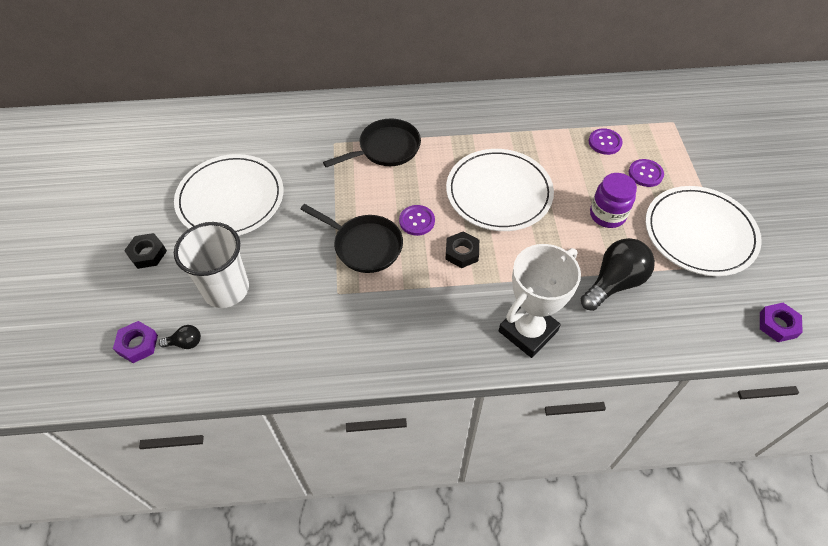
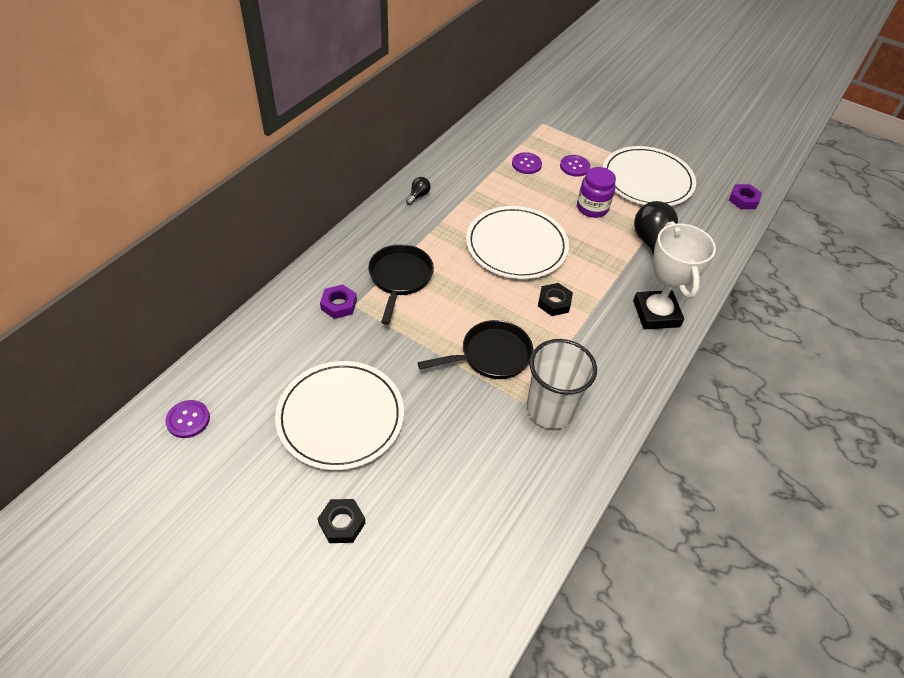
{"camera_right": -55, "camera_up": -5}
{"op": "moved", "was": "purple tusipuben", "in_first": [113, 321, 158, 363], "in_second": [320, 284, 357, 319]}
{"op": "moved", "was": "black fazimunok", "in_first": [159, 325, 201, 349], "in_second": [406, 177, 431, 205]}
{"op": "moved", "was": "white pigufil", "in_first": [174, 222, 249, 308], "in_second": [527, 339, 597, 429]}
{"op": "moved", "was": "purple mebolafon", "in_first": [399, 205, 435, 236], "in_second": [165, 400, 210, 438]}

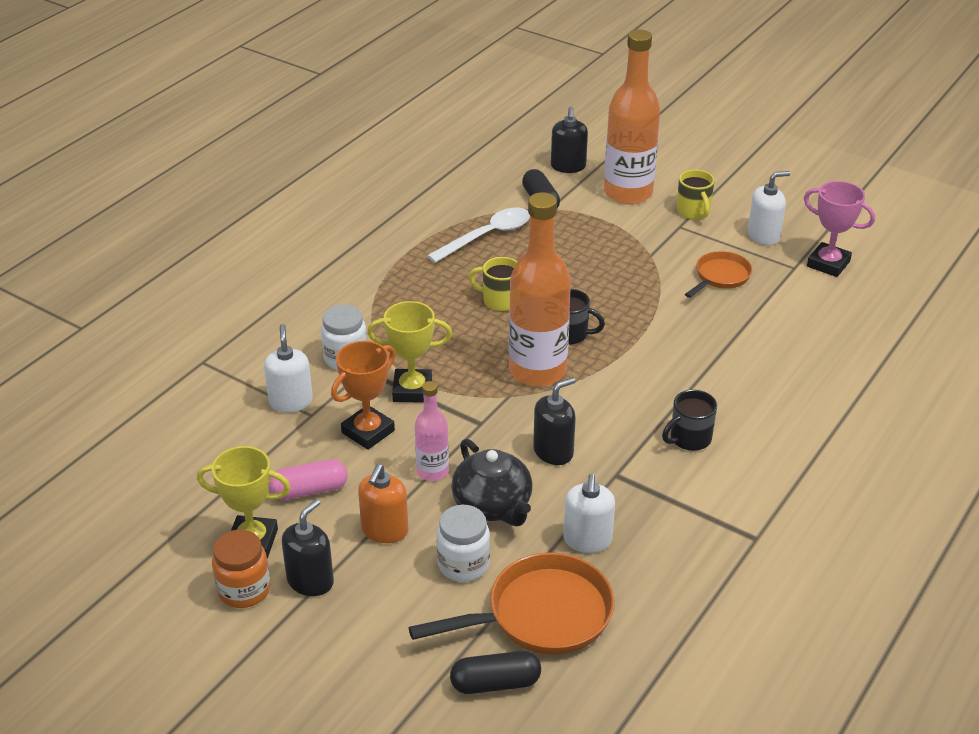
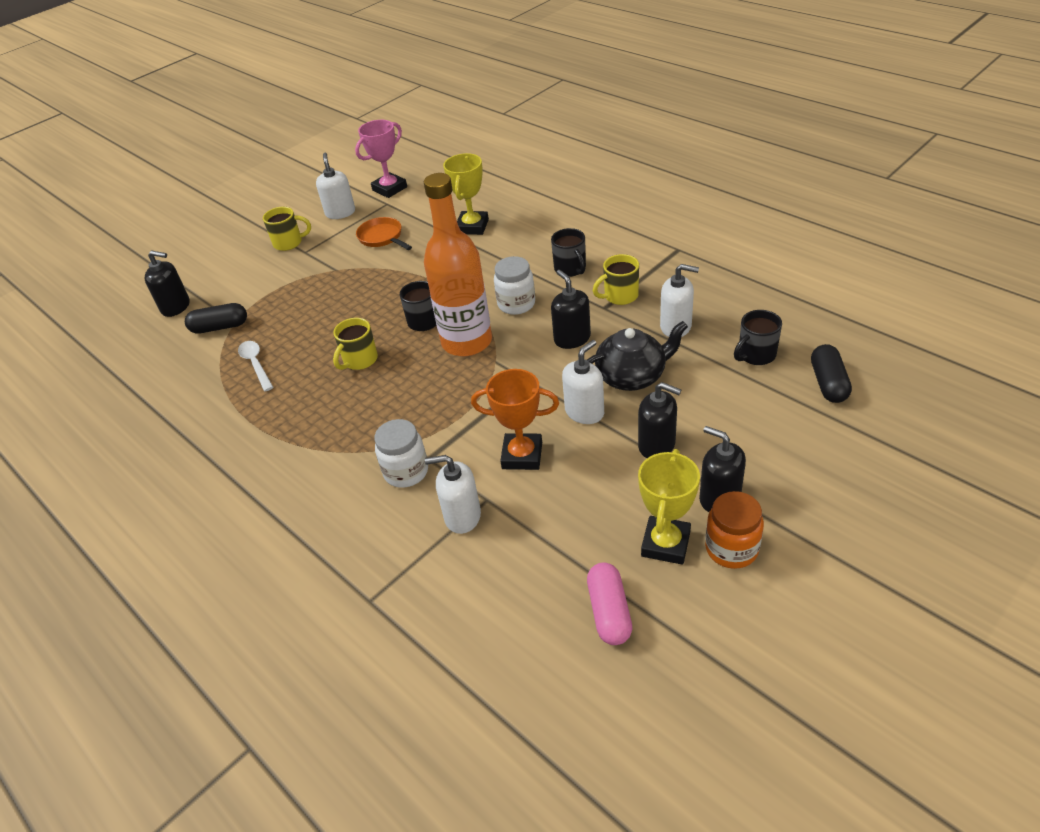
{"camera_right": -75, "camera_up": 5}
{"op": "moved", "was": "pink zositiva", "in_first": [269, 459, 348, 500], "in_second": [587, 562, 632, 645]}
{"op": "turned", "was": "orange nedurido", "in_first": [331, 341, 396, 450], "in_second": [471, 369, 559, 470], "clockwise": -45}
{"op": "recoloured", "was": "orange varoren", "now": "black varoren", "in_first": [358, 464, 409, 543], "in_second": [638, 382, 681, 458]}
{"op": "moved", "was": "yellow nedurido", "in_first": [367, 301, 452, 403], "in_second": [443, 153, 489, 235]}
{"op": "replaced", "was": "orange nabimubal", "now": "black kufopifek", "in_first": [408, 552, 614, 655], "in_second": [734, 310, 782, 365]}
{"op": "replaced", "was": "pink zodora", "now": "white varoren", "in_first": [415, 381, 449, 481], "in_second": [562, 340, 604, 424]}
{"op": "resized", "was": "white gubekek", "in_first": [427, 208, 530, 263], "in_second": [238, 341, 273, 391], "ratio": 0.66}
{"op": "moved", "was": "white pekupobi", "in_first": [436, 505, 490, 582], "in_second": [494, 256, 535, 315]}
{"op": "removed", "was": "orange zodora", "in_first": [604, 29, 660, 204]}
{"op": "added", "now": "yellow kufopifek", "in_second": [593, 254, 639, 305]}

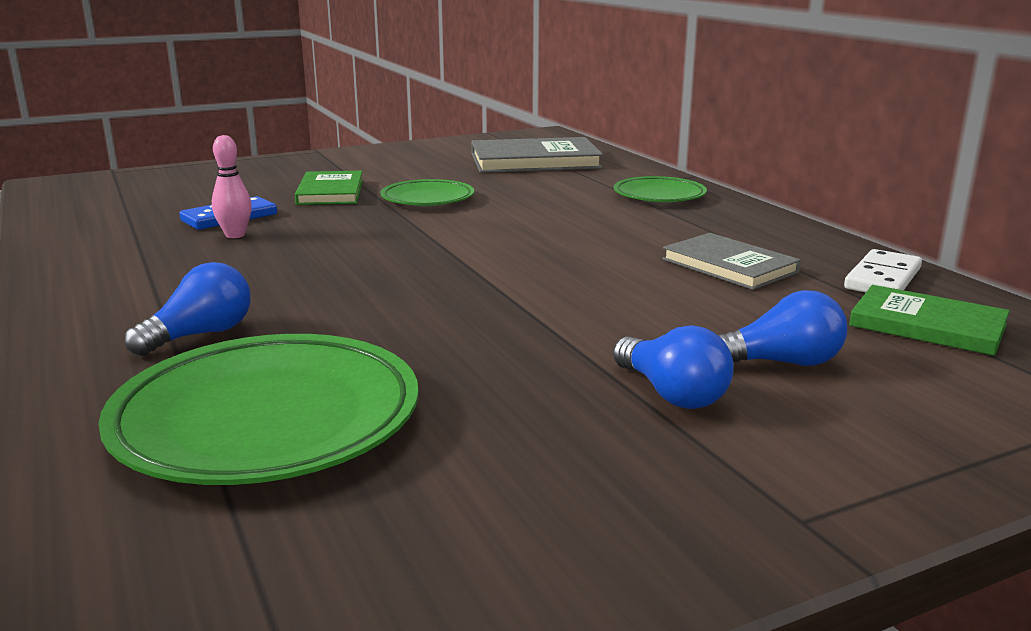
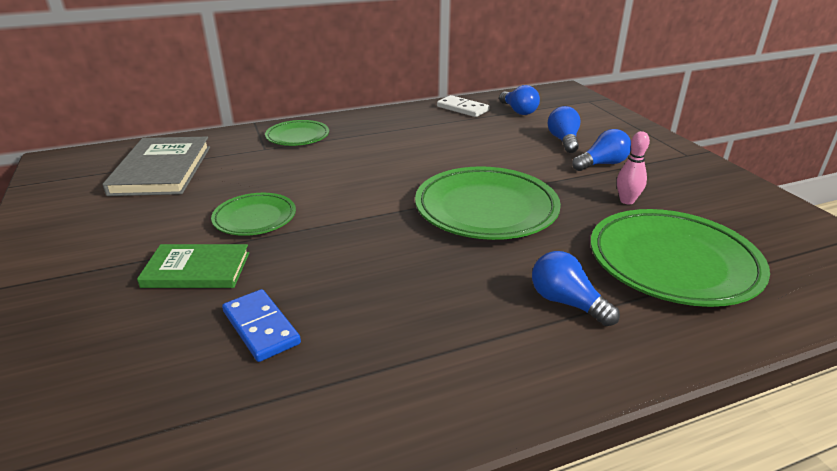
{"camera_right": -85, "camera_up": 10}
{"op": "moved", "was": "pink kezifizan", "in_first": [212, 135, 252, 238], "in_second": [617, 131, 650, 204]}
{"op": "removed", "was": "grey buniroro", "in_first": [662, 233, 801, 290]}
{"op": "replaced", "was": "green buniroro", "now": "blue fazimunok", "in_first": [849, 285, 1010, 356], "in_second": [499, 85, 540, 115]}
{"op": "added", "now": "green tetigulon", "in_second": [415, 166, 561, 240]}

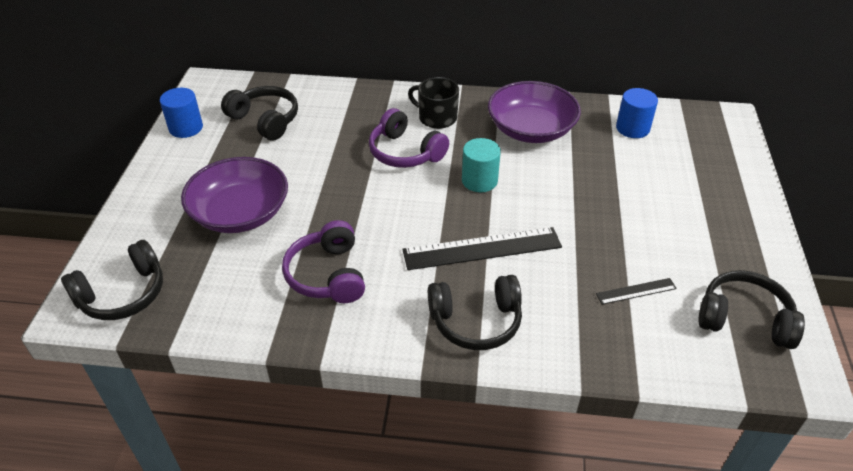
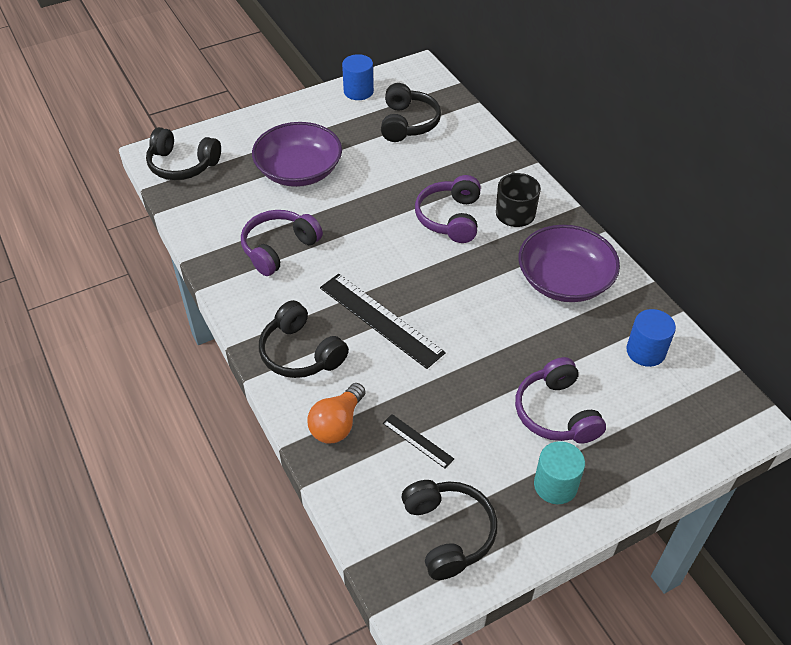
{"camera_right": 55, "camera_up": 5}
{"op": "moved", "was": "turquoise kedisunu", "in_first": [462, 138, 501, 192], "in_second": [534, 441, 585, 504]}
{"op": "added", "now": "orange fazimunok", "in_second": [307, 383, 366, 443]}
{"op": "added", "now": "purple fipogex", "in_second": [515, 357, 606, 444]}

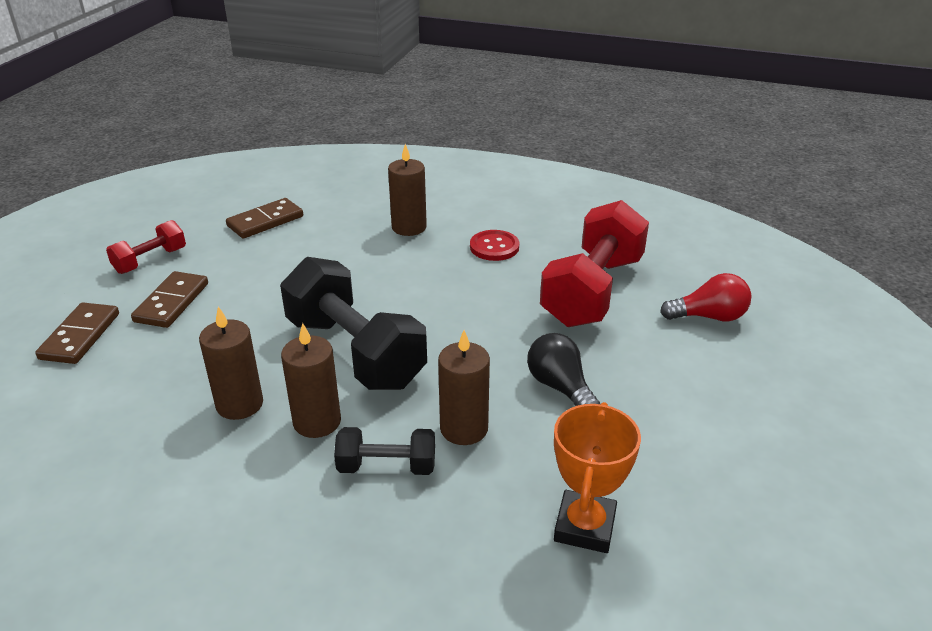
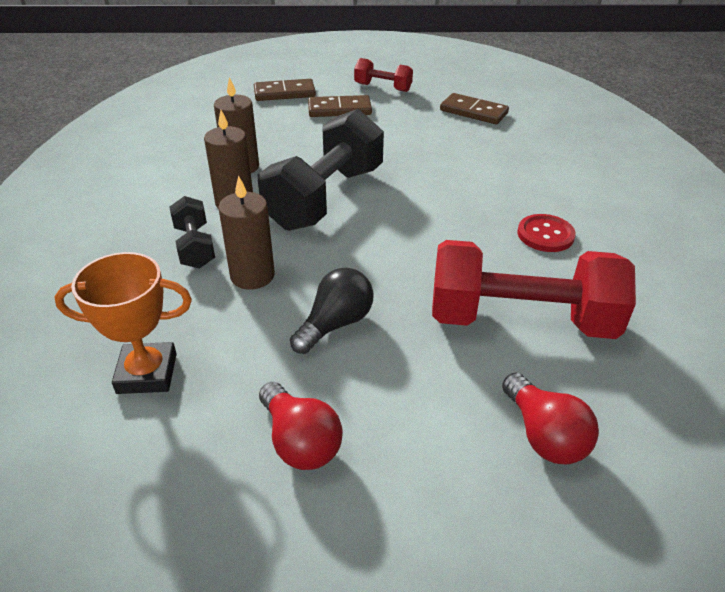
{"camera_right": 70, "camera_up": 5}
{"op": "removed", "was": "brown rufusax", "in_first": [388, 144, 427, 236]}
{"op": "added", "now": "red fazimunok", "in_second": [259, 382, 343, 470]}

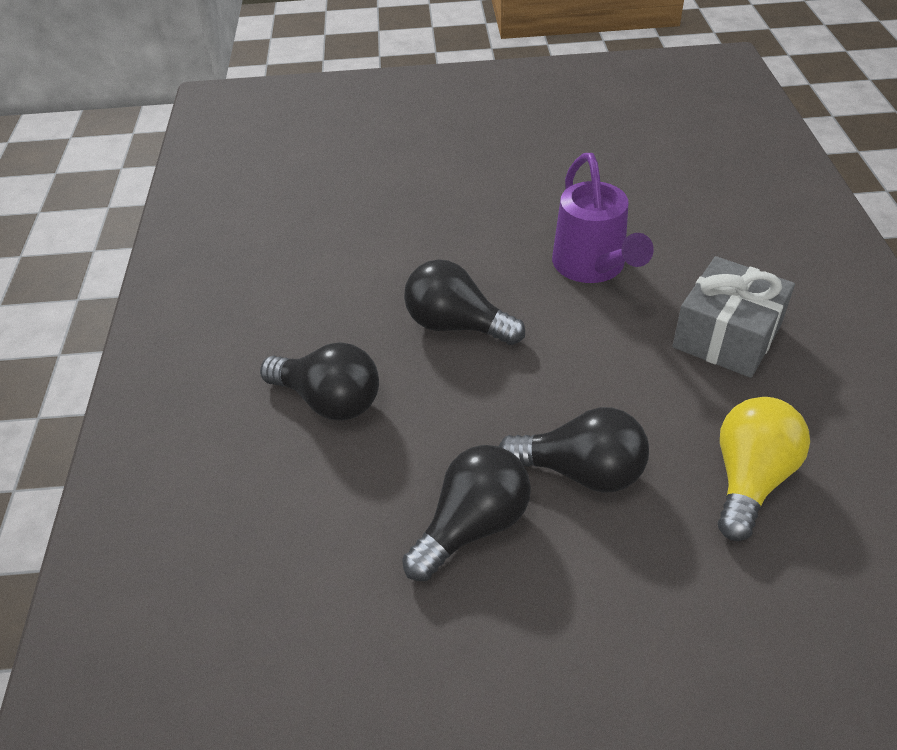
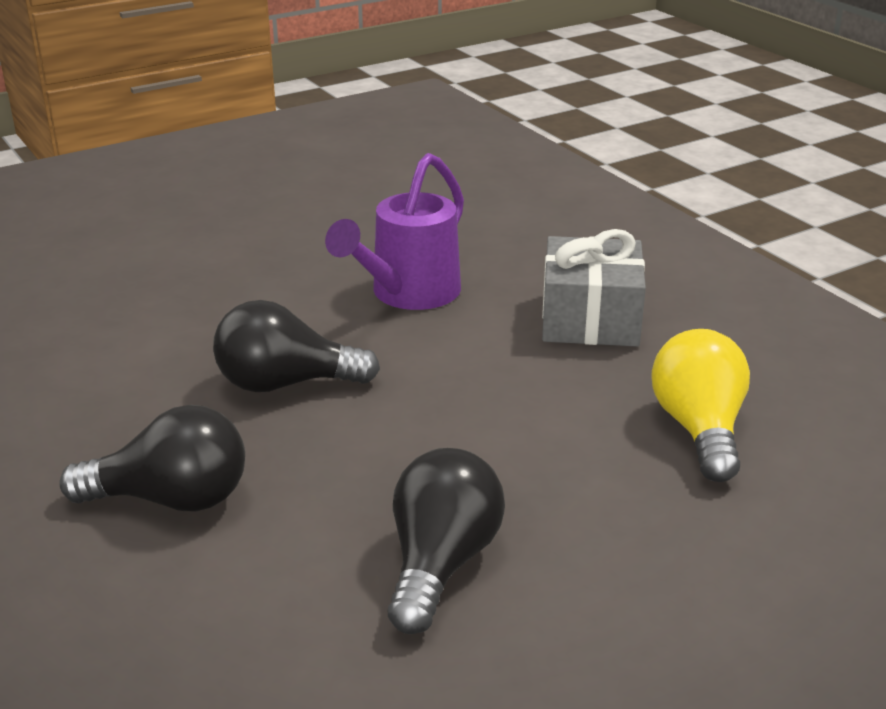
{"camera_right": -30, "camera_up": -15}
{"op": "removed", "was": "black fazimunok", "in_first": [499, 407, 649, 493]}
{"op": "turned", "was": "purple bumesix", "in_first": [552, 153, 654, 283], "in_second": [325, 153, 464, 310], "clockwise": 75}

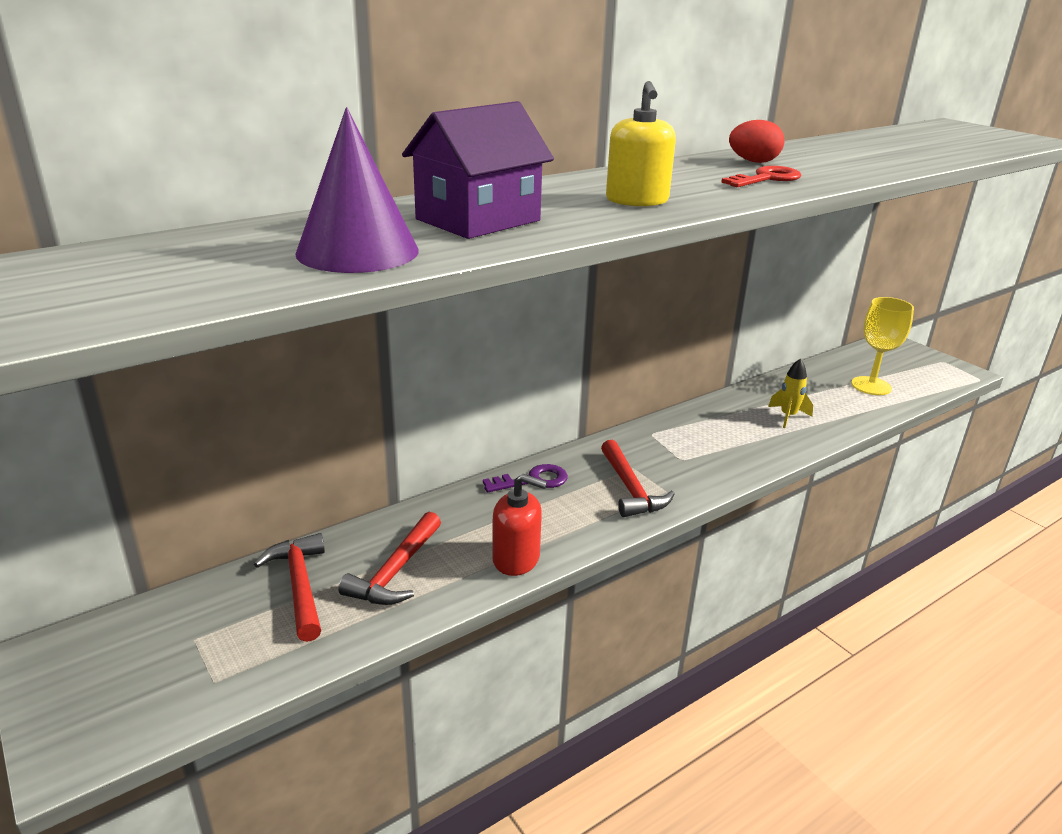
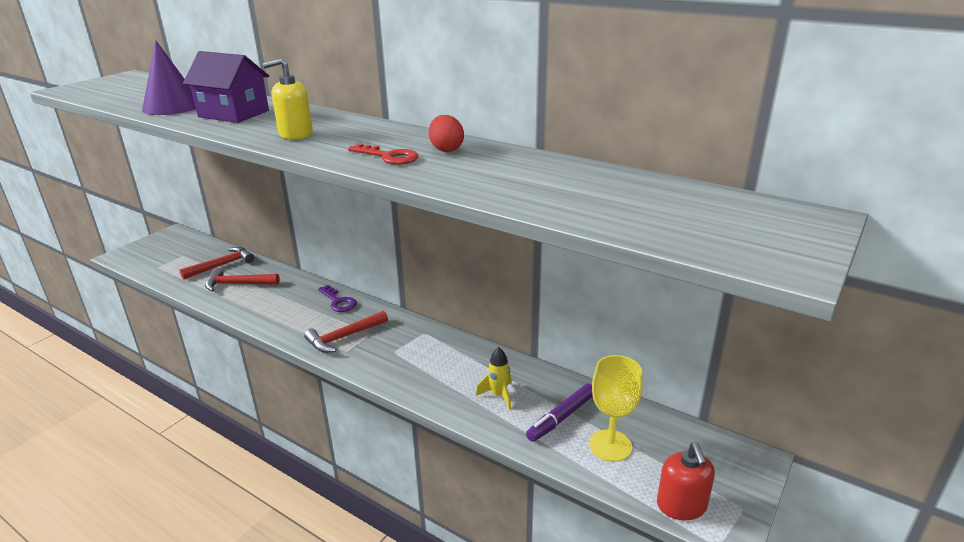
{"camera_right": 70, "camera_up": 0}
{"op": "moved", "was": "red varoren", "in_first": [492, 474, 547, 576], "in_second": [657, 442, 715, 520]}
{"op": "added", "now": "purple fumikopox", "in_second": [526, 383, 593, 442]}

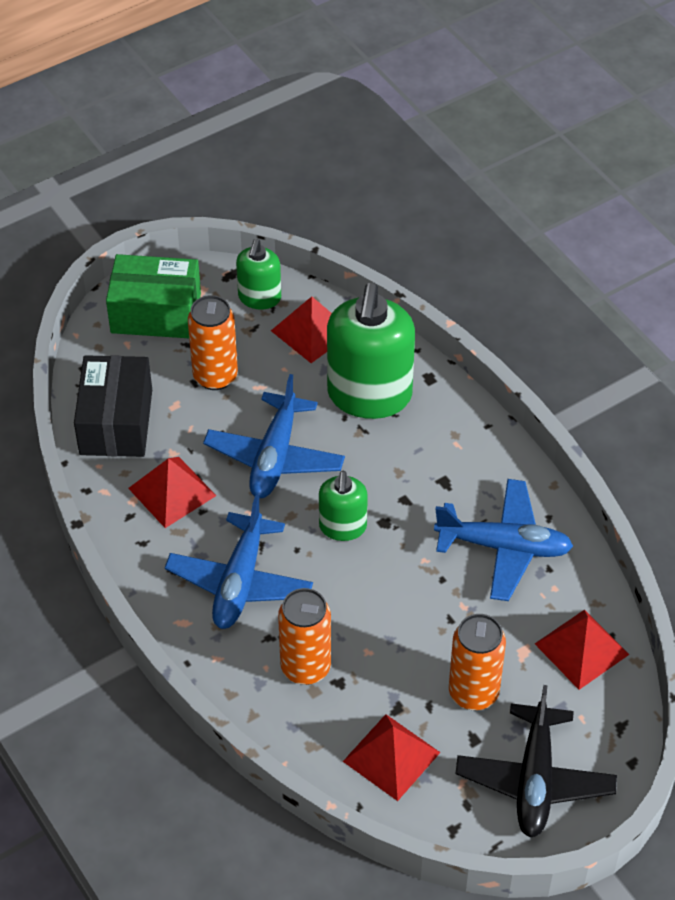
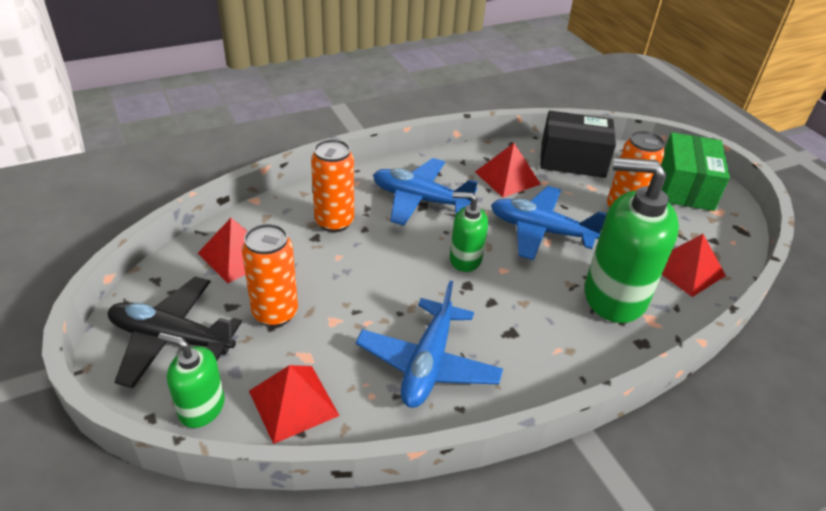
{"camera_right": 95, "camera_up": -10}
{"op": "moved", "was": "green varoren", "in_first": [236, 239, 281, 310], "in_second": [158, 333, 225, 428]}

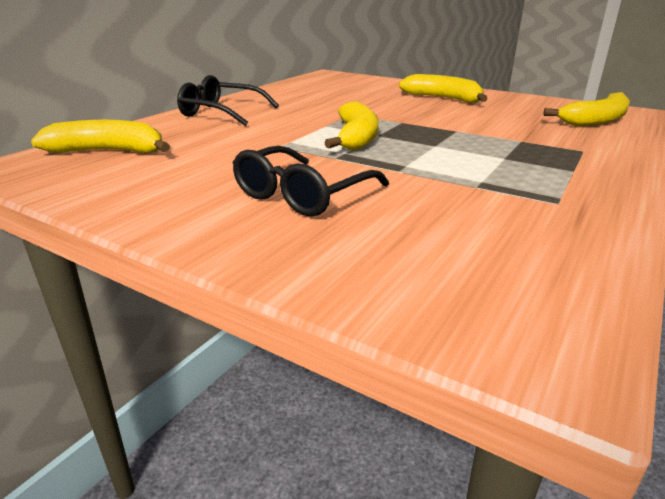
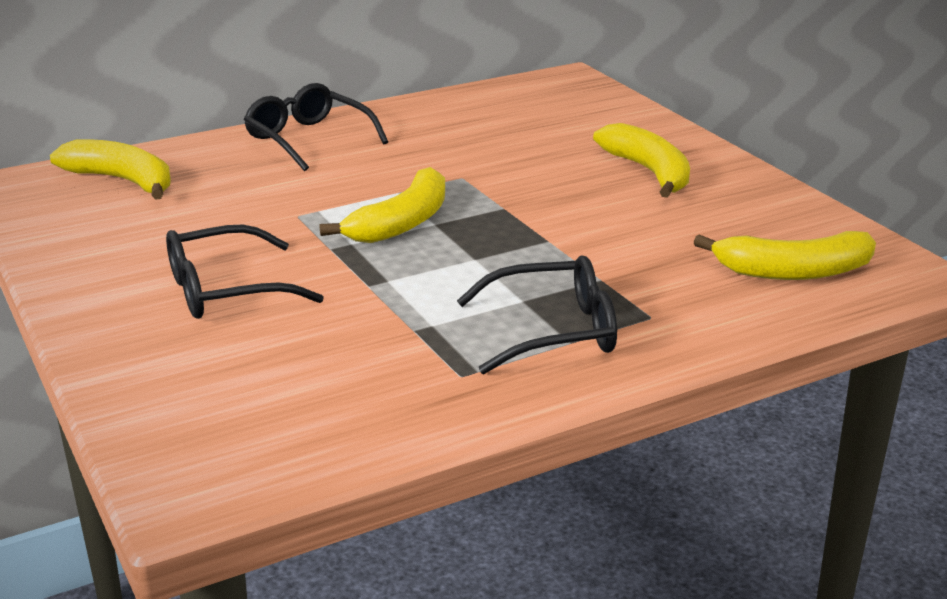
{"camera_right": 30, "camera_up": 0}
{"op": "added", "now": "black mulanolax", "in_second": [457, 255, 617, 374]}

